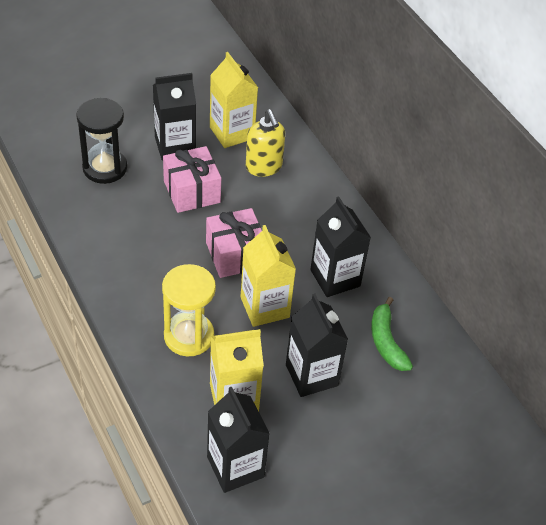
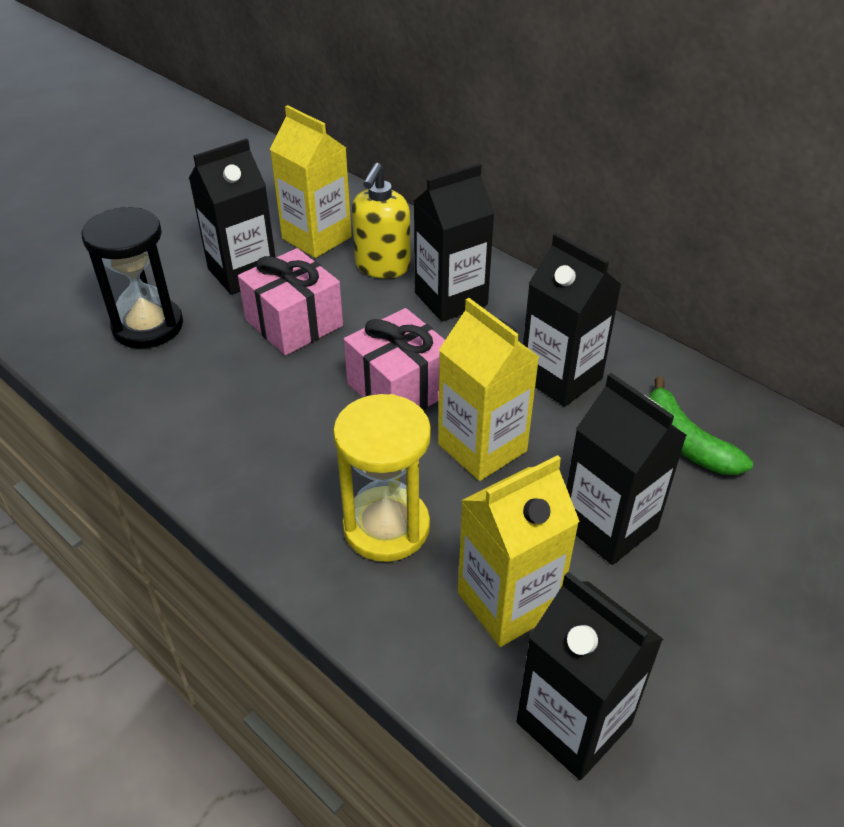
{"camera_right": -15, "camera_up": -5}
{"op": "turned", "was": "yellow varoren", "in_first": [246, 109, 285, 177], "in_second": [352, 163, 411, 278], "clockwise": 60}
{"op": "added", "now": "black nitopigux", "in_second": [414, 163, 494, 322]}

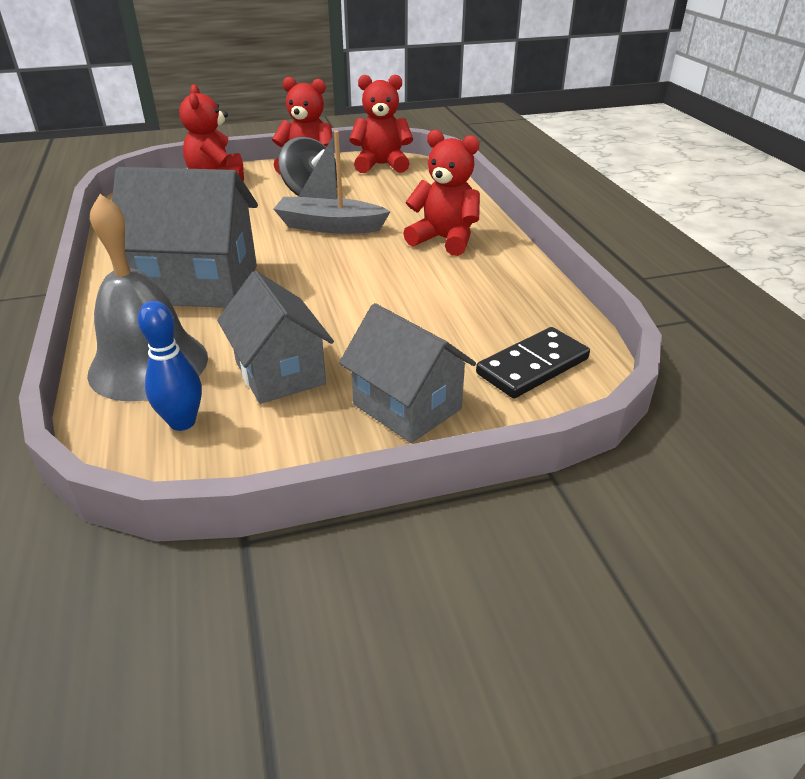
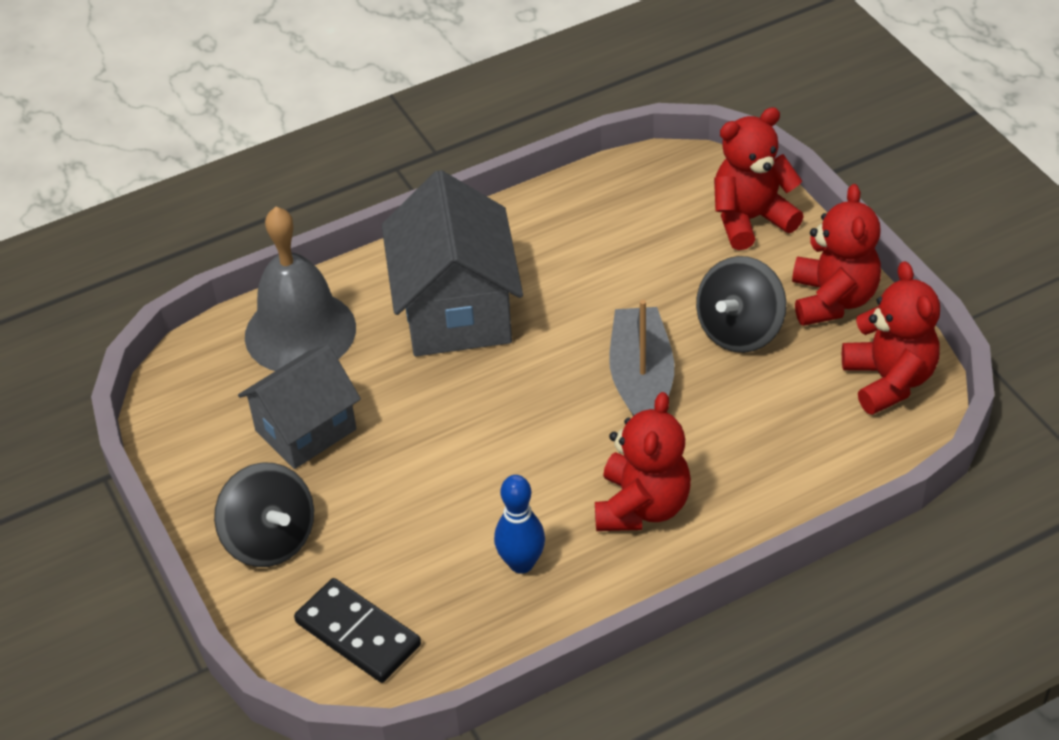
{"camera_right": 80, "camera_up": 10}
{"op": "moved", "was": "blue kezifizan", "in_first": [138, 301, 202, 431], "in_second": [494, 475, 545, 574]}
{"op": "replaced", "was": "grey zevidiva", "now": "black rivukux", "in_first": [339, 303, 476, 443], "in_second": [214, 462, 314, 567]}

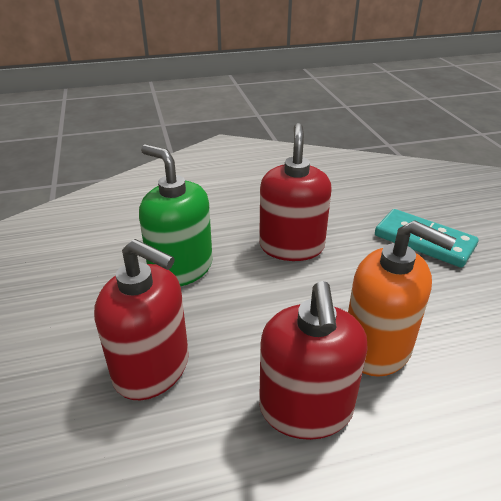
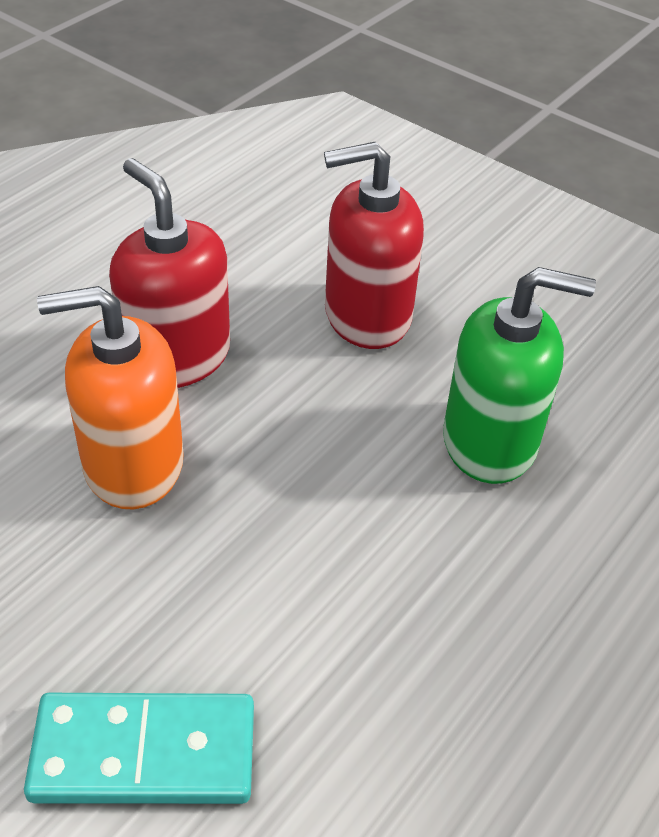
{"camera_right": 140, "camera_up": 10}
{"op": "removed", "was": "red varoren", "in_first": [259, 123, 332, 261]}

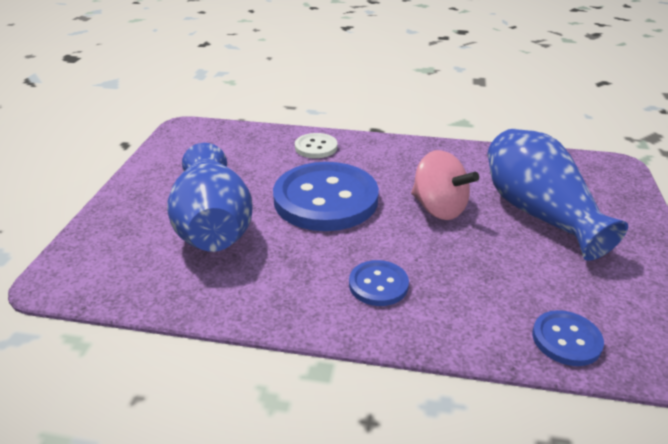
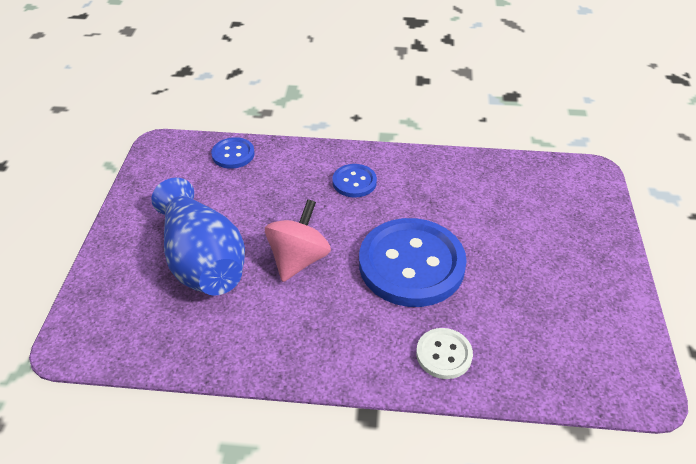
{"camera_right": 175, "camera_up": 10}
{"op": "removed", "was": "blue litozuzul", "in_first": [167, 143, 253, 252]}
{"op": "turned", "was": "pink rivukux", "in_first": [411, 150, 479, 220], "in_second": [265, 199, 331, 282], "clockwise": 75}

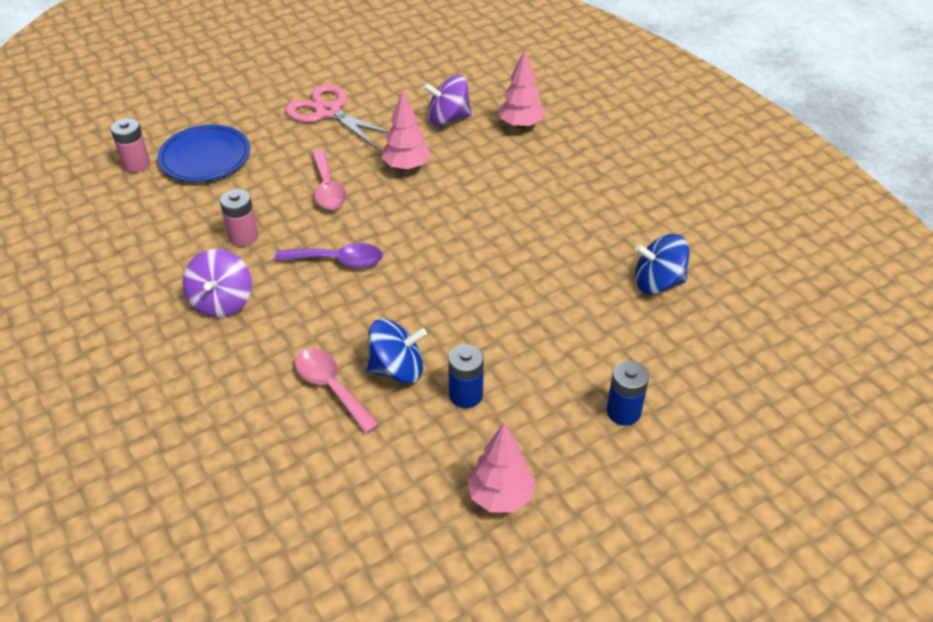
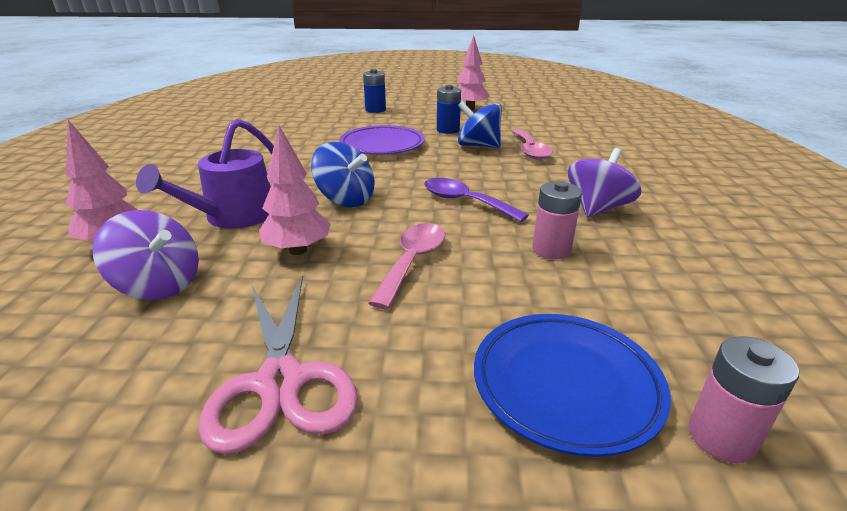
{"camera_right": -145, "camera_up": -15}
{"op": "moved", "was": "blue rivukux", "in_first": [635, 234, 689, 294], "in_second": [311, 142, 375, 207]}
{"op": "added", "now": "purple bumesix", "in_second": [136, 119, 274, 229]}
{"op": "added", "now": "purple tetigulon", "in_second": [339, 125, 425, 155]}

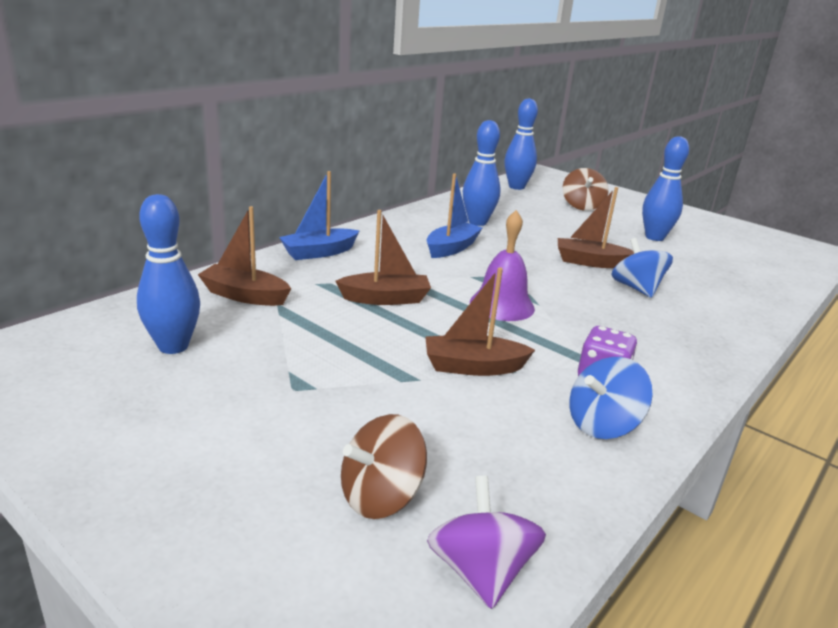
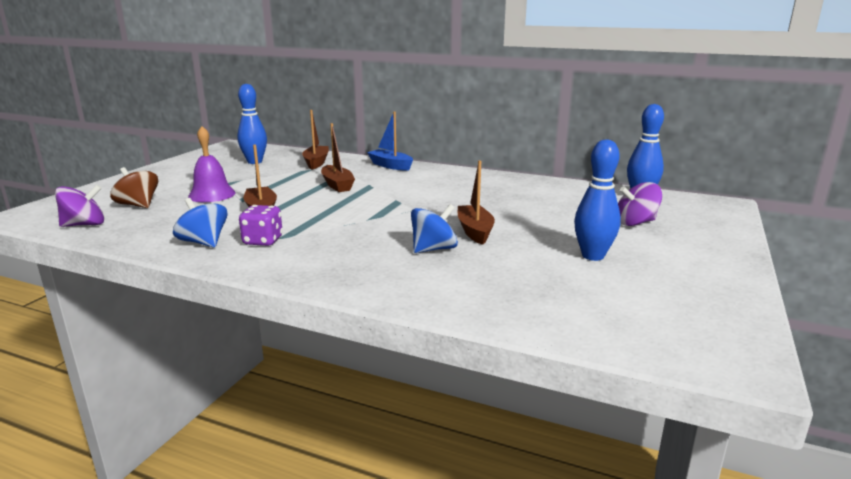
{"camera_right": 75, "camera_up": -5}
{"op": "removed", "was": "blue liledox", "in_first": [427, 173, 482, 258]}
{"op": "removed", "was": "blue kezifizan", "in_first": [463, 120, 501, 226]}
{"op": "moved", "was": "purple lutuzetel", "in_first": [470, 210, 535, 321], "in_second": [188, 126, 236, 202]}
{"op": "recoloured", "was": "brown rivukux", "now": "purple rivukux", "in_first": [563, 168, 609, 211], "in_second": [618, 182, 662, 226]}

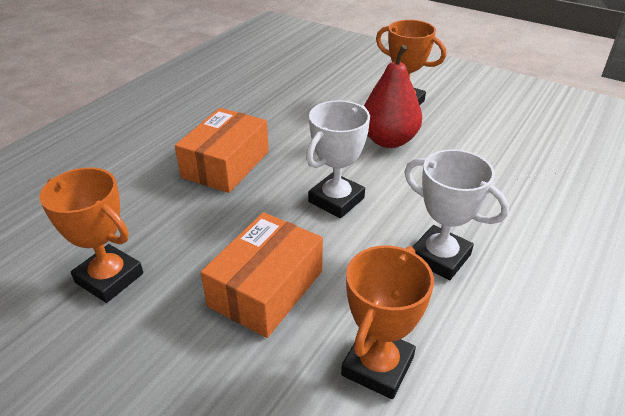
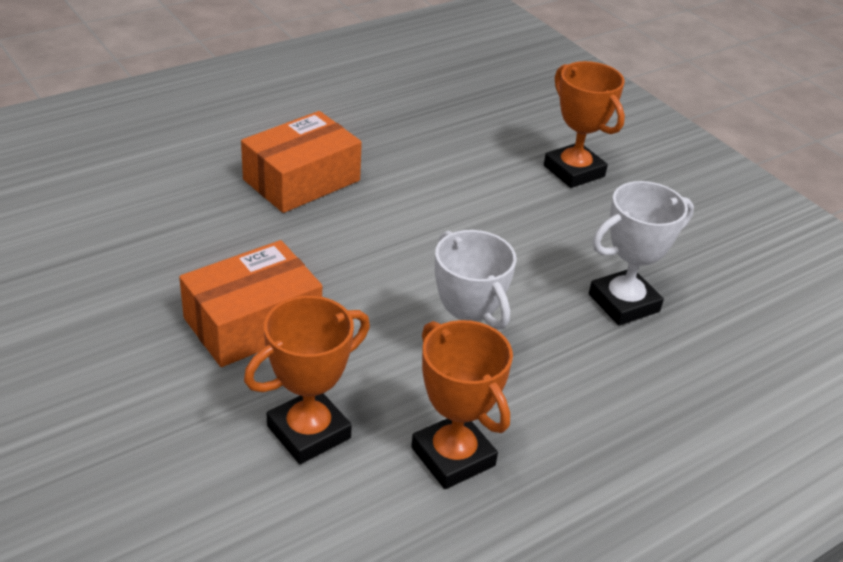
{"camera_right": 20, "camera_up": 0}
{"op": "moved", "was": "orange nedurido", "in_first": [39, 167, 143, 303], "in_second": [411, 320, 513, 489]}
{"op": "moved", "was": "white nedurido", "in_first": [306, 100, 370, 218], "in_second": [589, 181, 694, 326]}
{"op": "removed", "was": "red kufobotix", "in_first": [364, 45, 422, 148]}

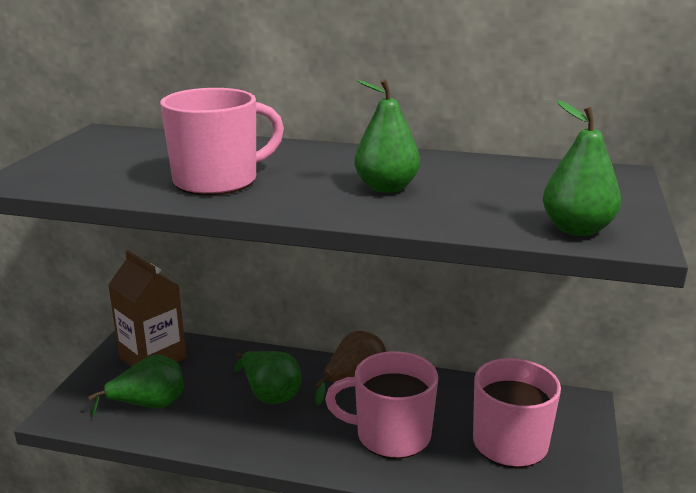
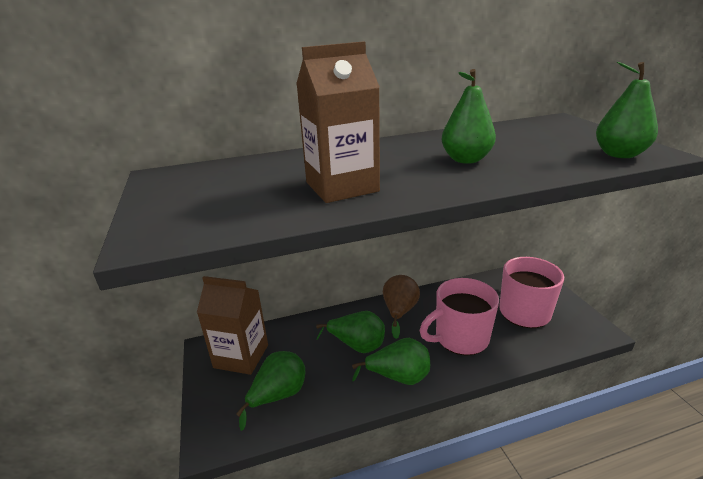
{"camera_right": -30, "camera_up": 5}
{"op": "replaced", "was": "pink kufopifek", "now": "brown nitopigux", "in_first": [160, 88, 284, 195], "in_second": [296, 41, 380, 203]}
{"op": "added", "now": "green kufobotix", "in_second": [352, 338, 430, 385]}

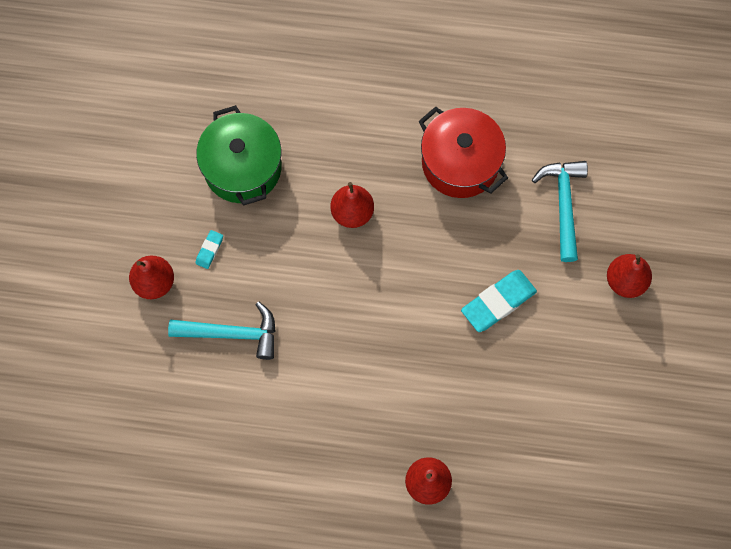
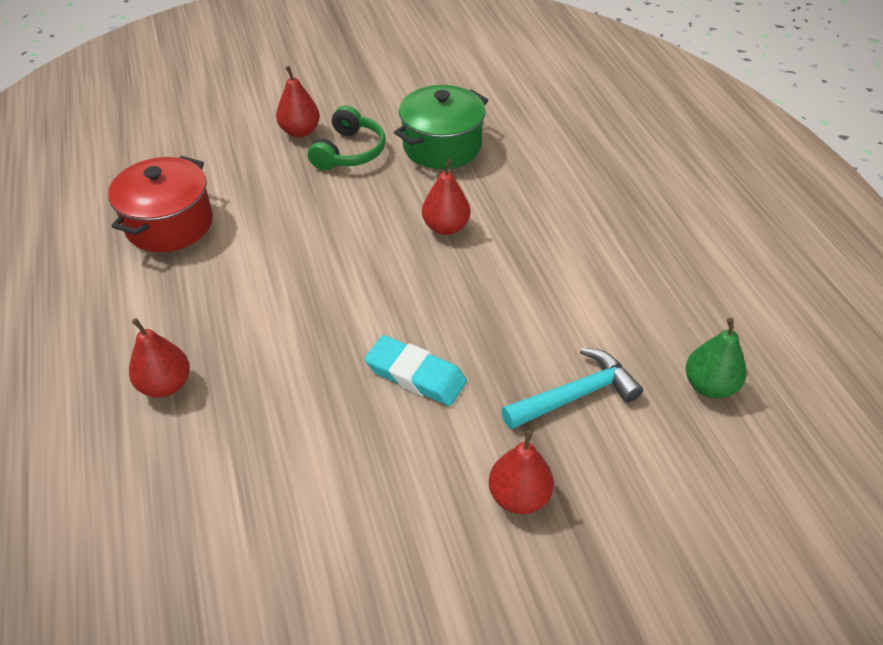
{"camera_right": 65, "camera_up": -25}
{"op": "removed", "was": "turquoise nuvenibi", "in_first": [168, 302, 276, 360]}
{"op": "replaced", "was": "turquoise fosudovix", "now": "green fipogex", "in_first": [195, 230, 223, 269], "in_second": [308, 105, 386, 171]}
{"op": "moved", "was": "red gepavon", "in_first": [418, 107, 508, 198], "in_second": [108, 156, 213, 252]}
{"op": "added", "now": "green kufobotix", "in_second": [686, 318, 746, 398]}

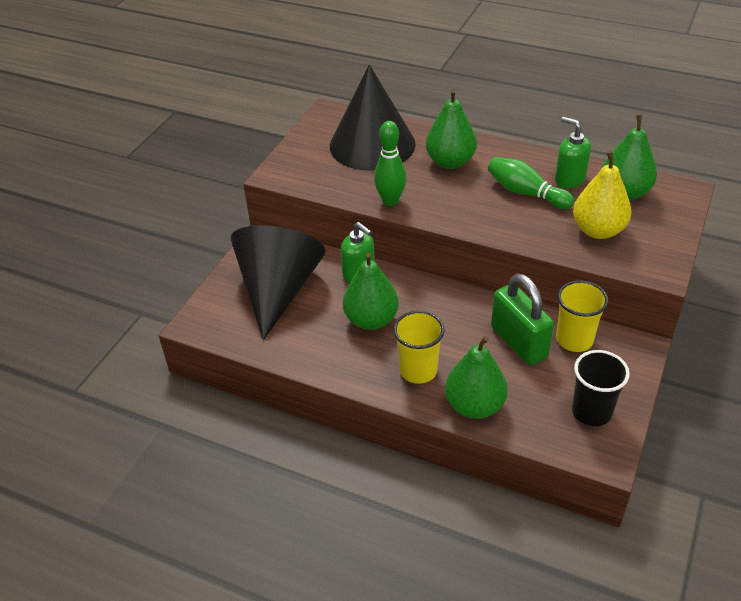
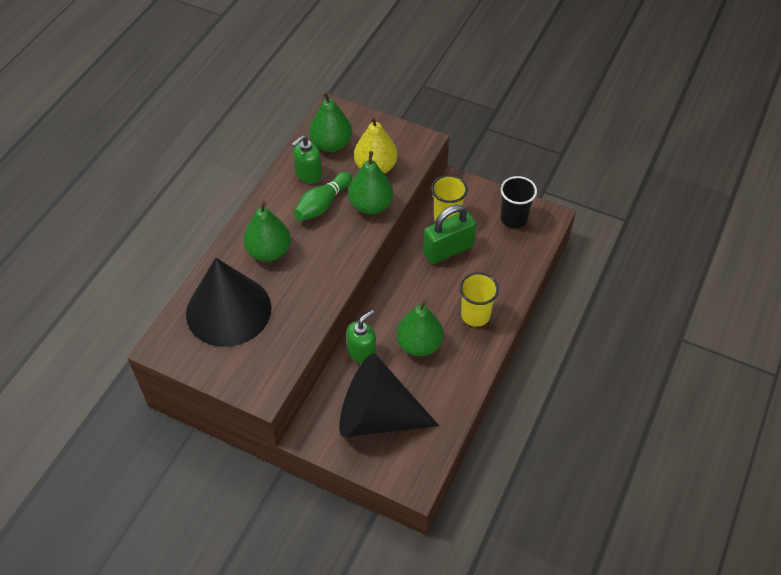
{"camera_right": -90, "camera_up": 10}
{"op": "removed", "was": "green kezifizan", "in_first": [374, 121, 406, 206]}
{"op": "moved", "was": "green kufobotix", "in_first": [445, 336, 508, 419], "in_second": [348, 151, 393, 215]}

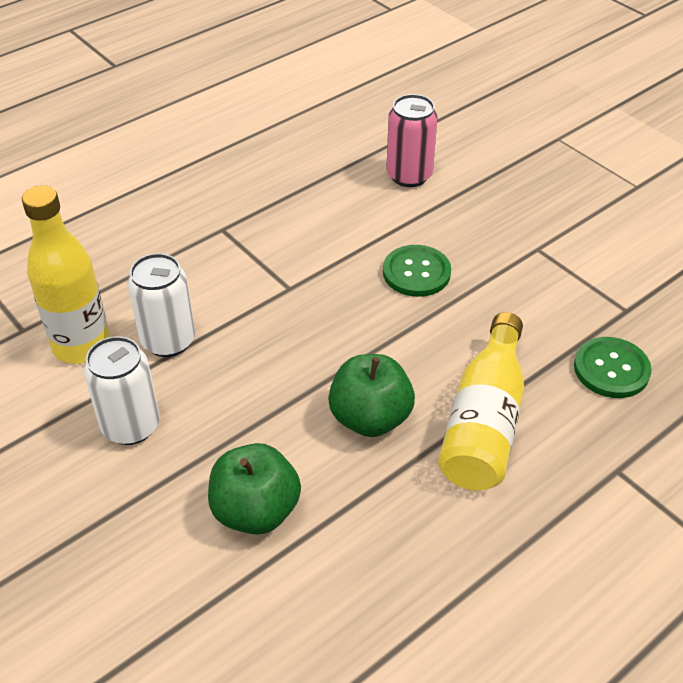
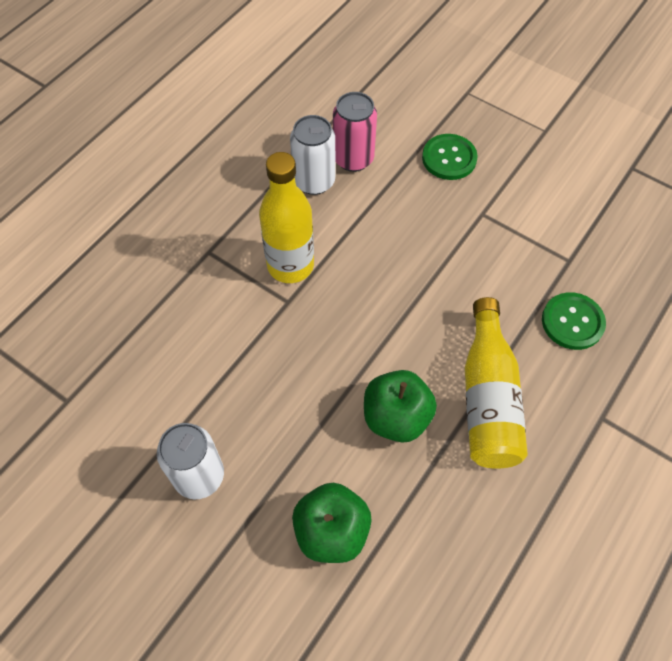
{"camera_right": -15, "camera_up": 15}
{"op": "moved", "was": "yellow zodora", "in_first": [22, 185, 110, 364], "in_second": [259, 152, 314, 283]}
{"op": "moved", "was": "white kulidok", "in_first": [128, 253, 195, 357], "in_second": [290, 115, 335, 195]}
{"op": "moved", "was": "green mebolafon", "in_first": [383, 245, 451, 297], "in_second": [422, 134, 478, 180]}

